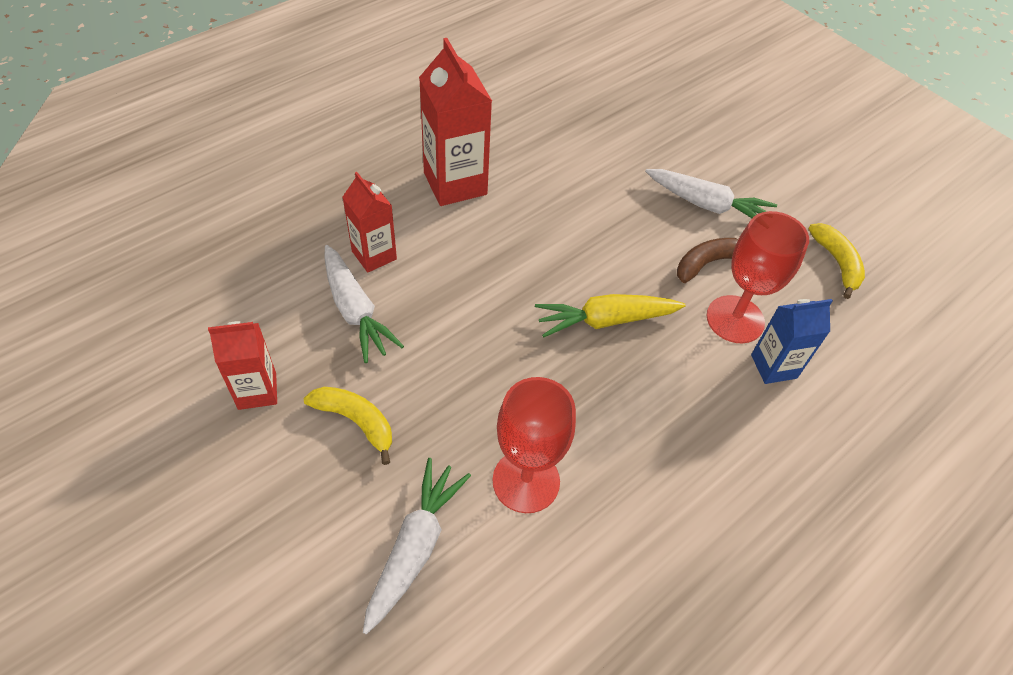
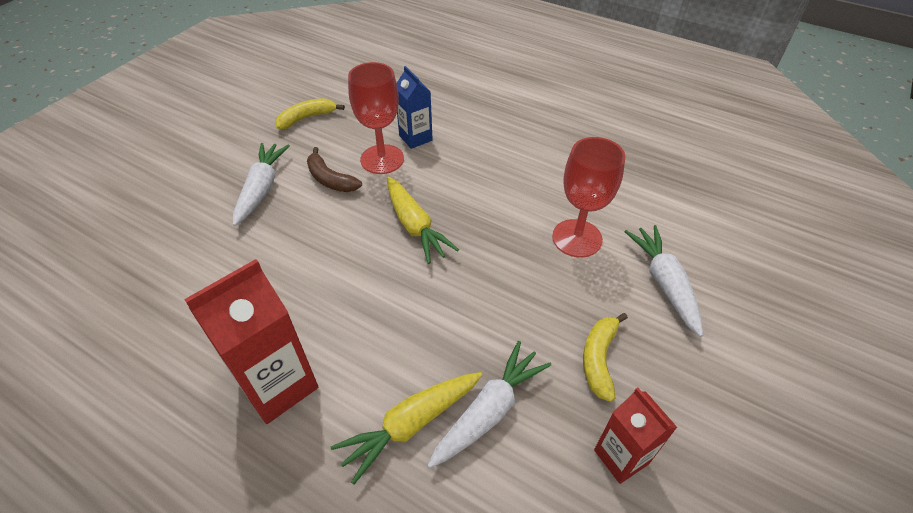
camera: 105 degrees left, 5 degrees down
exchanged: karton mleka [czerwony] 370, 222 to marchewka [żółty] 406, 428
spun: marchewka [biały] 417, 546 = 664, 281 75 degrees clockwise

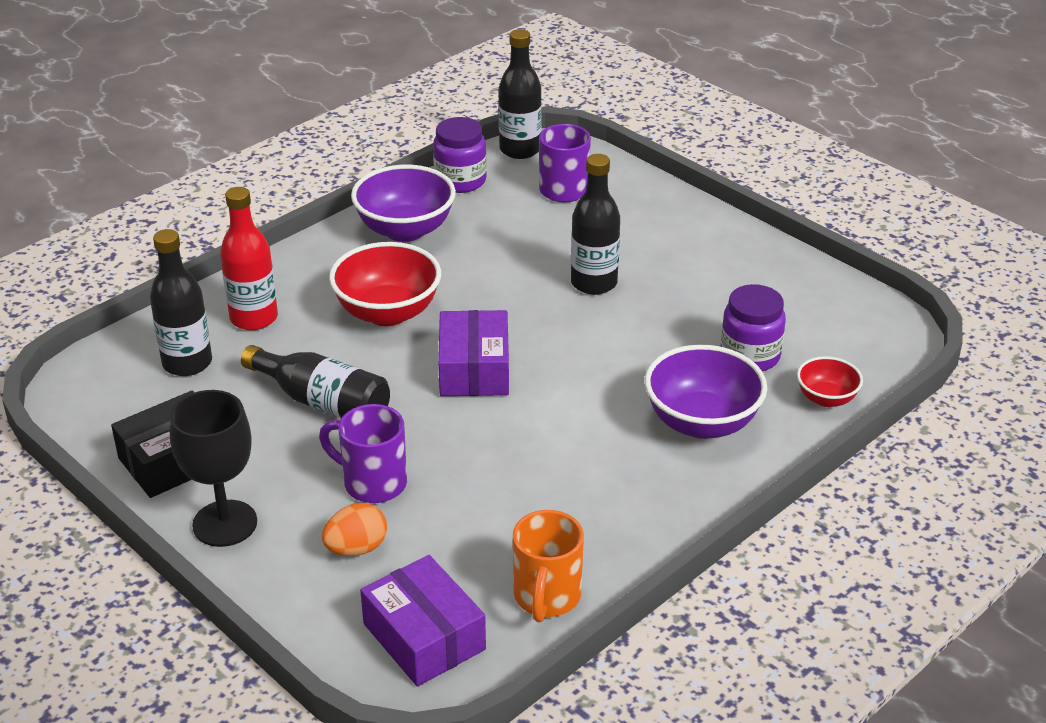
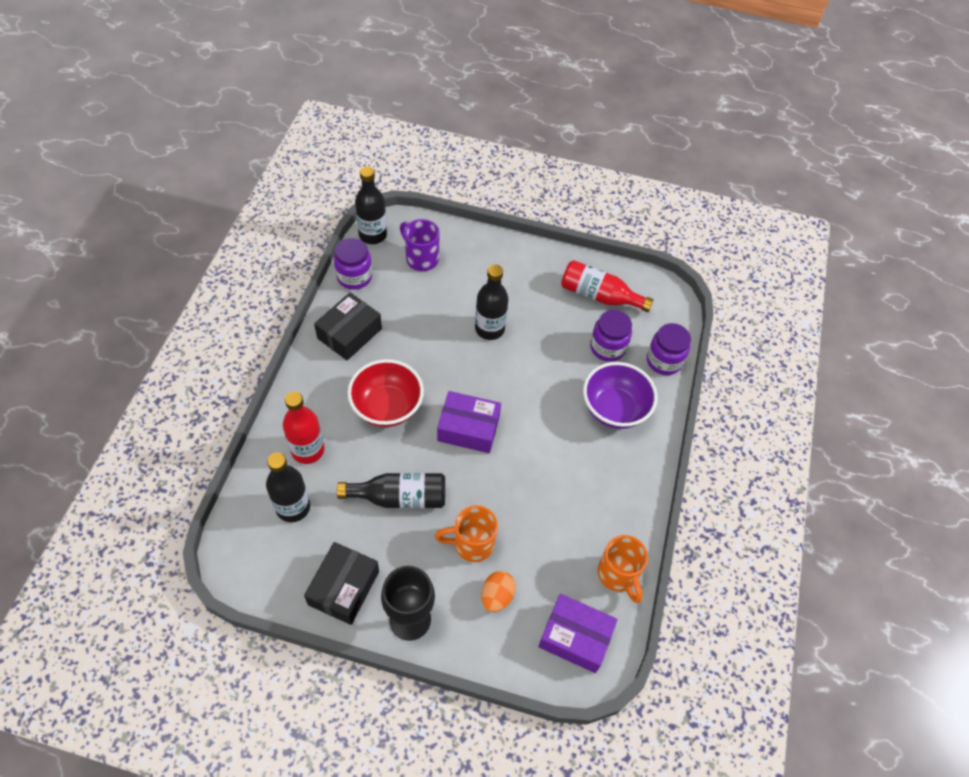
camera: 35 degrees left, 20 degrees up
appeared: butelka [czerwony] 607, 286
exchanged: miska [fioletowy] 403, 203 to pudełko [czarny] 348, 326; miska [czerwony] 830, 381 to słoik [fioletowy] 669, 349
colour: kubek [fioletowy] 363, 453 to kubek [pomarańczowy] 466, 533
spun: pudełko [fioletowy] 473, 353 = 469, 422 45 degrees counterclockwise

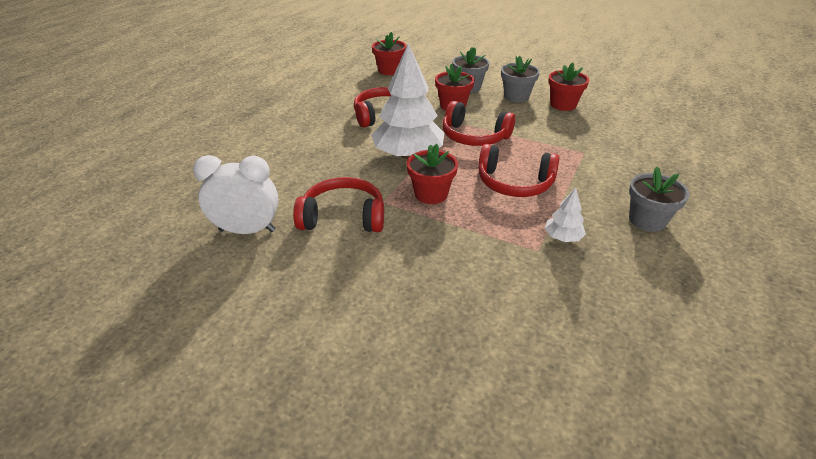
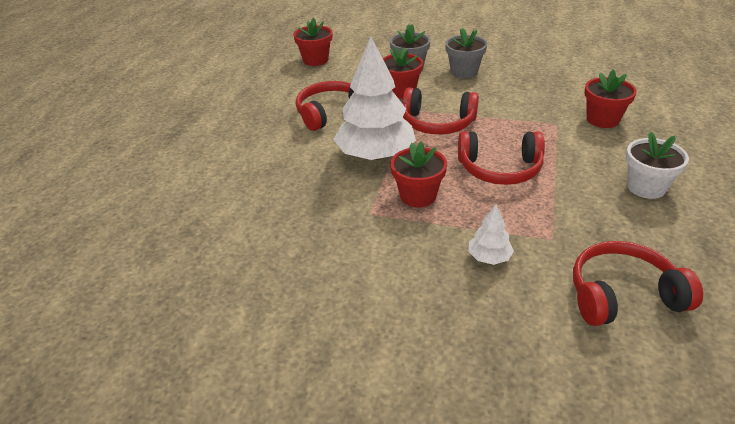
camera: 10 degrees left, 0 degrees up
missing: budzik [biały] 236, 194
relocated: słuchawki [czerwony] 338, 204 to 638, 283; drzewko [biały] 565, 215 to 491, 234; doniczka [czerwony] 568, 86 to 610, 98
colour: doniczka [szary] 659, 199 to doniczka [biały] 657, 165

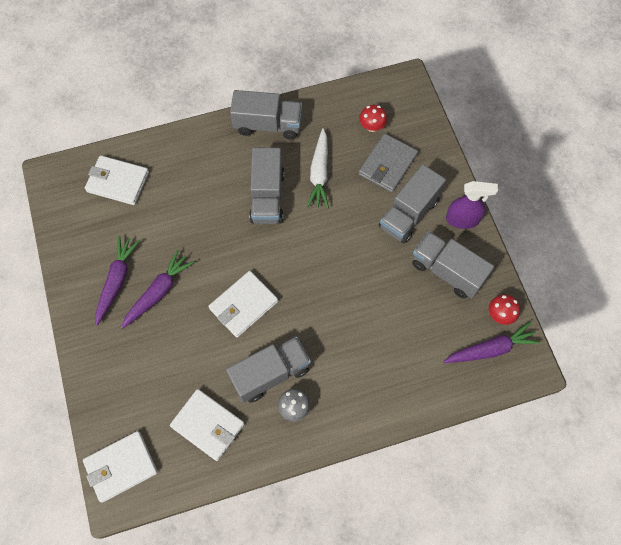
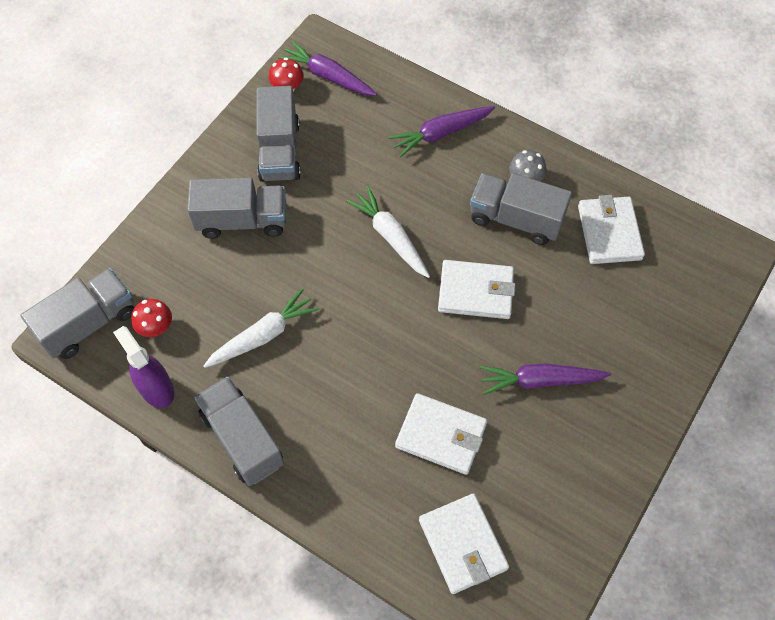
camera: 130 degrees left, 5 degrees down
missing: portfel [szary] 388, 162
appeared: marchewka [biały] 388, 232
relocated: portfel [biały] 120, 467 to 441, 434; marchewka [fioletowy] 117, 281 to 442, 131; ciężarówka [szary] 267, 186 to 77, 313; spryskiwacz [fioletowy] 472, 205 to 143, 367

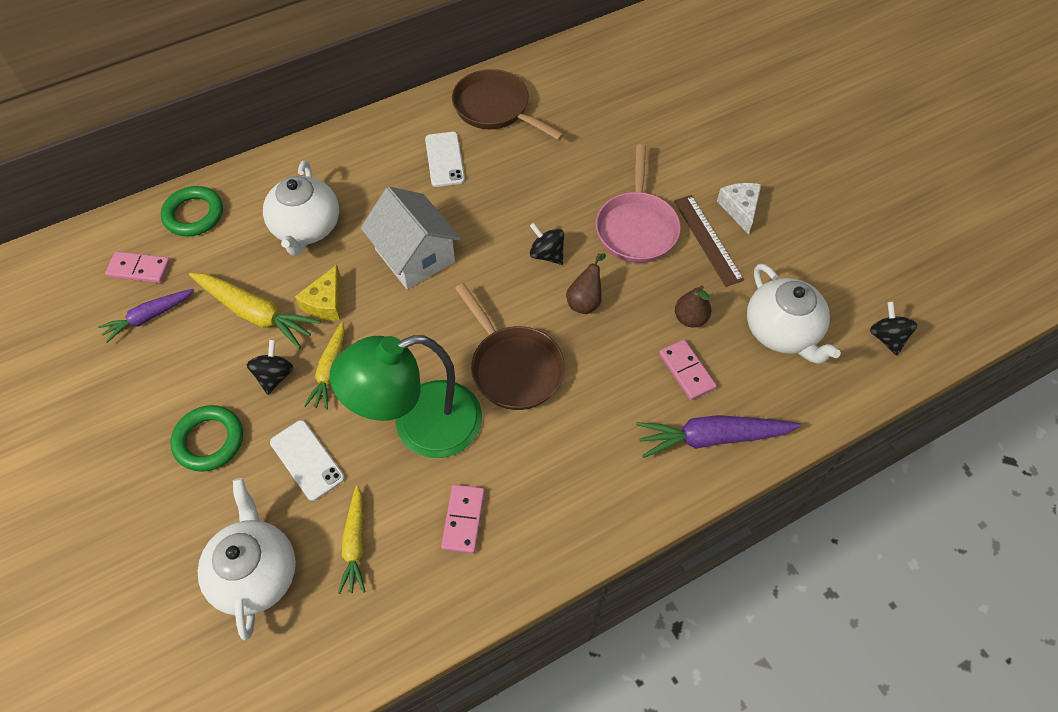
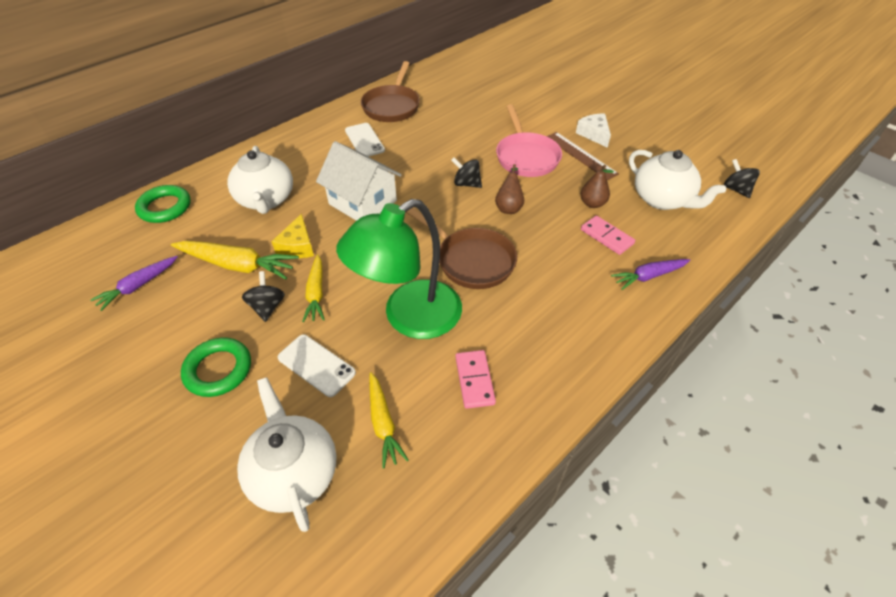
camera: 15 degrees left, 10 degrees down
missing: kostka domina [różowy] 138, 267
spun: patelnia [brązowy] 508, 104 = 390, 91 105 degrees counterclockwise
size: marchewka [fioletowy] 719, 436 = 650, 274 x0.64

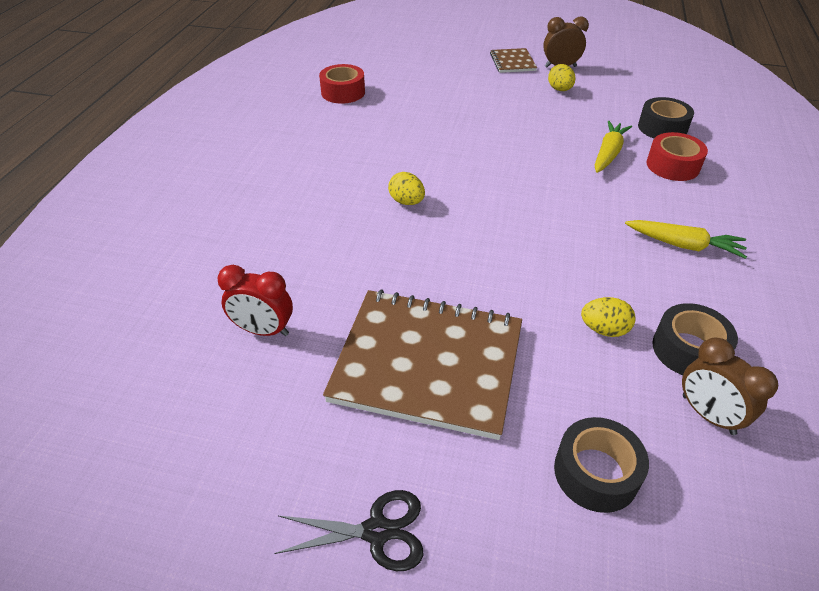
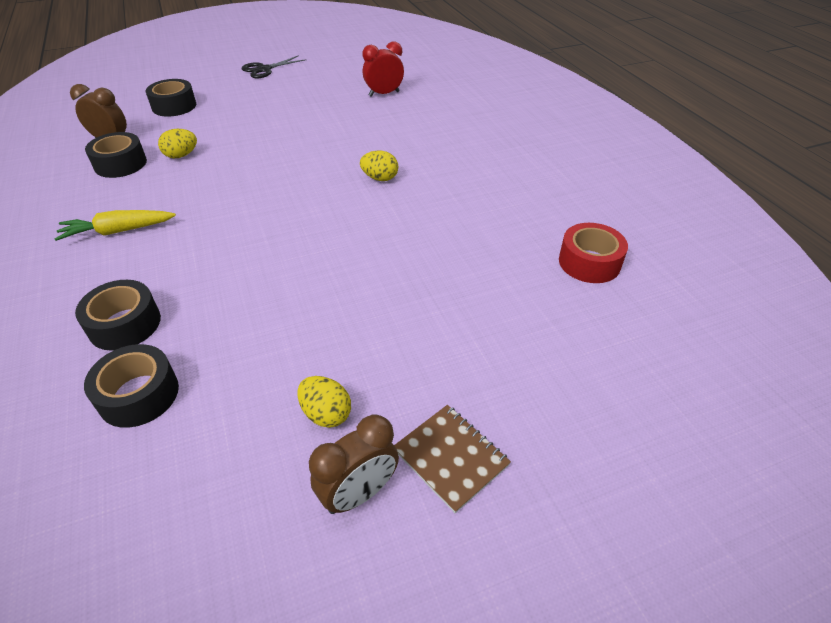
camera: 145 degrees right, 0 degrees up
missing: zeszyt [brązowy] 422, 365; marchewka [żółty] 613, 147
colour: taśma klejąca [czerwony] 677, 156 to taśma klejąca [czarny] 118, 315

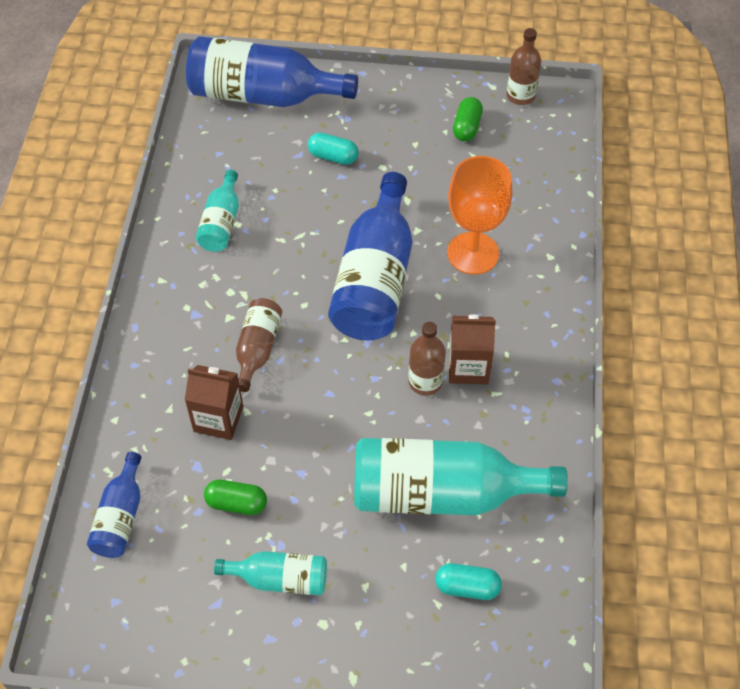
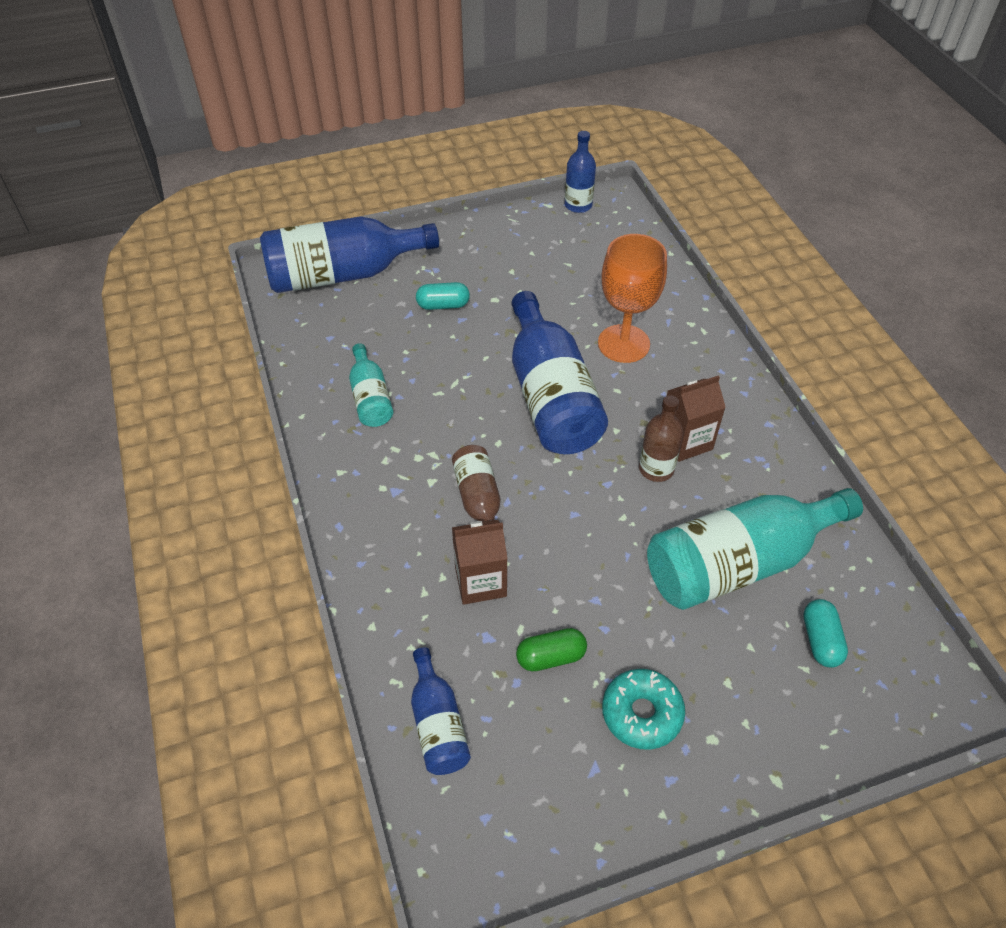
camera: 25 degrees left, 5 degrees down
missing: kapsułka [zielony] 468, 119
exchanged: butelka [turkusowy] 270, 573 to donut [turkusowy] 643, 709
colour: butelka [brązowy] 524, 66 to butelka [niebieski] 580, 172
spun: kapsułka [turkusowy] 468, 581 = 825, 633 75 degrees counterclockwise

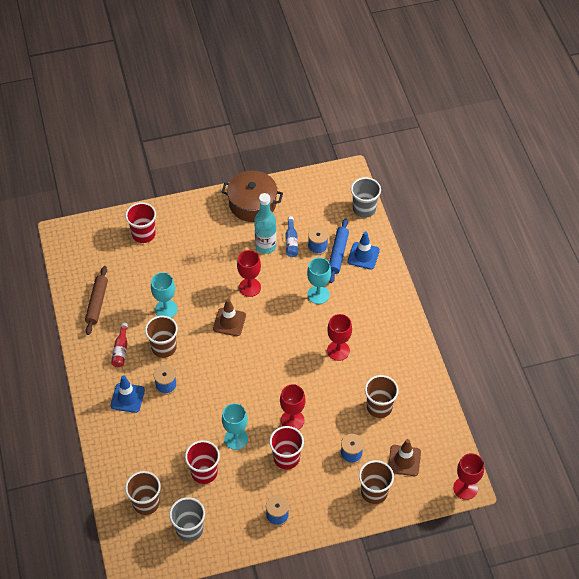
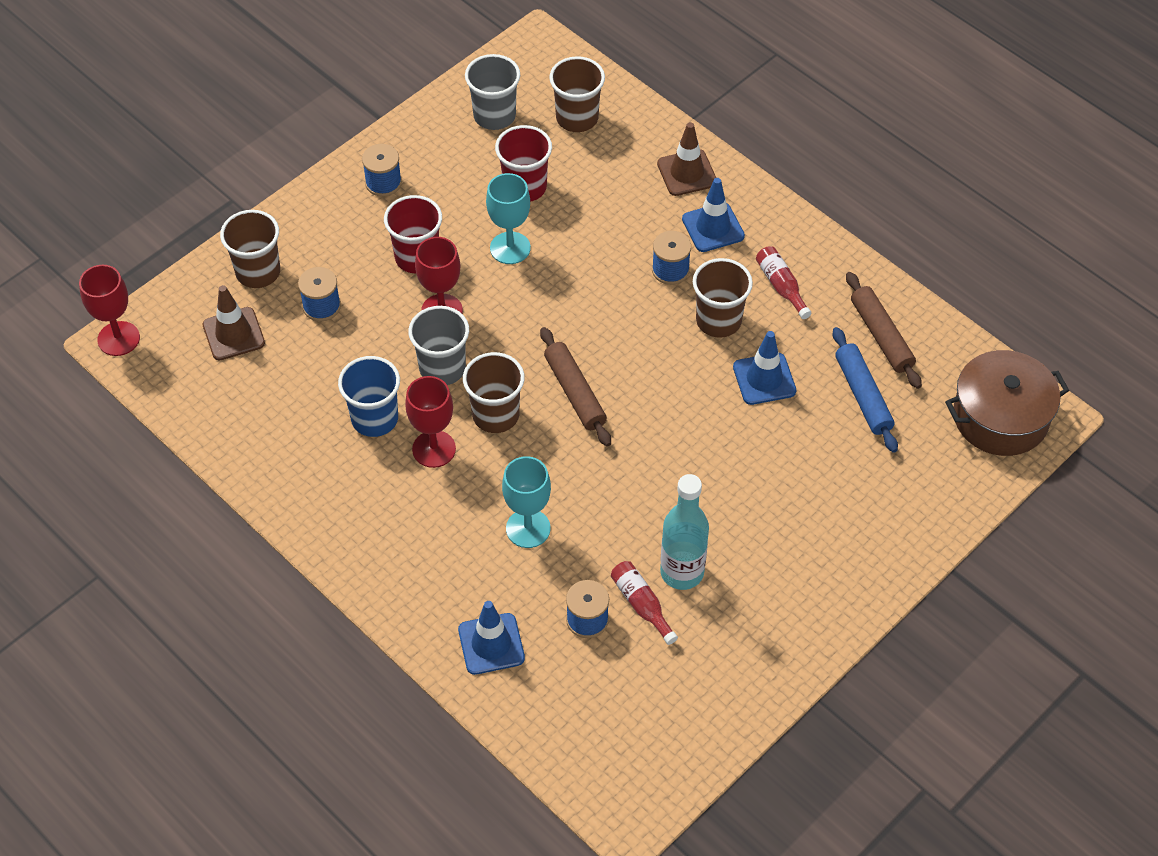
camera: 150 degrees right, 0 degrees up
missing: szklanka [czerwony] 140, 222; kielich [czerwony] 249, 273
appeared: szklanka [niebieski] 369, 396; wałek do ciasta [brązowy] 575, 387
relocated: pachołek [brązowy] 229, 317 to 686, 159; garnek [brązowy] 252, 196 to 1007, 403; wałek do ciasta [niebieski] 339, 250 to 865, 390; szklanka [szary] 366, 197 to 438, 345; szklanka [brązowy] 382, 396 to 494, 392
exchanged: kielich [turkusowy] 164, 295 to pachołek [niebieski] 764, 368
colour: butelka [niebieski] 291, 236 to butelka [czerwony] 644, 603

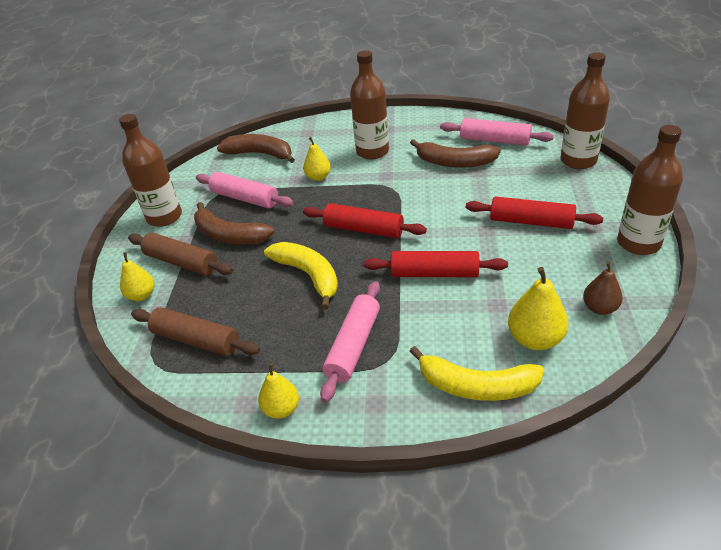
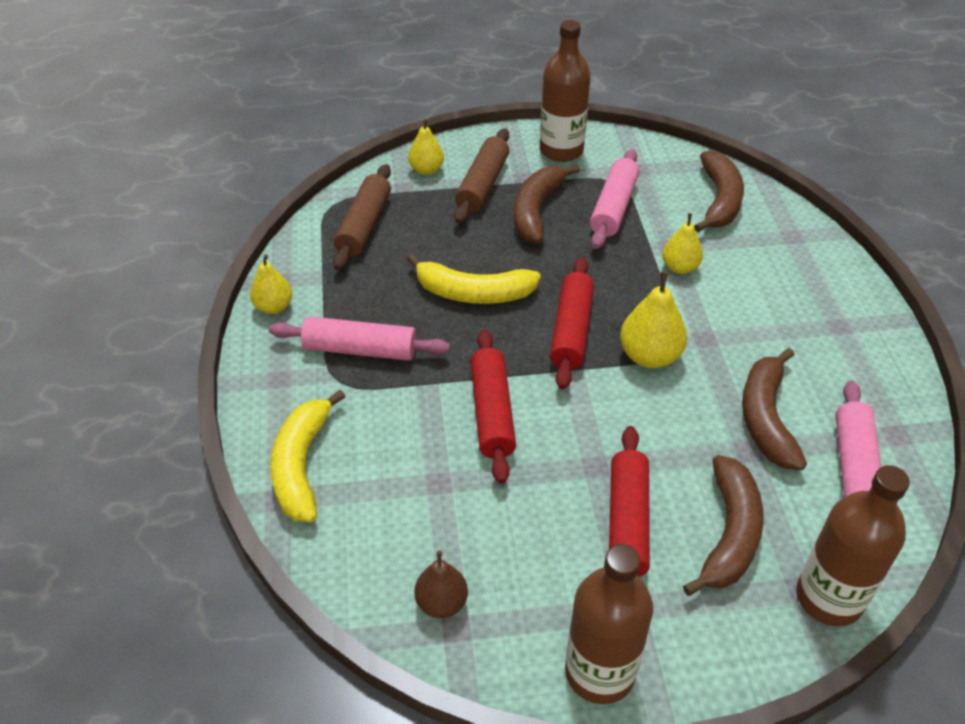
camera: 75 degrees right, 5 degrees up
missing: butelka [brązowy] 369, 105
appeared: banan [brązowy] 723, 525
relocated: gruszka [żółty] 538, 308 to 653, 319
spun: banan [żółty] 301, 275 = 474, 279 60 degrees clockwise

